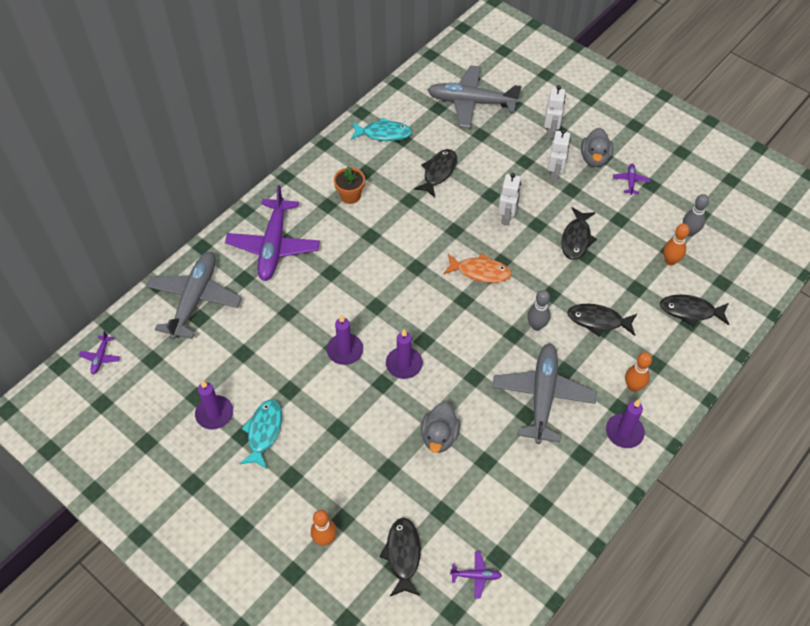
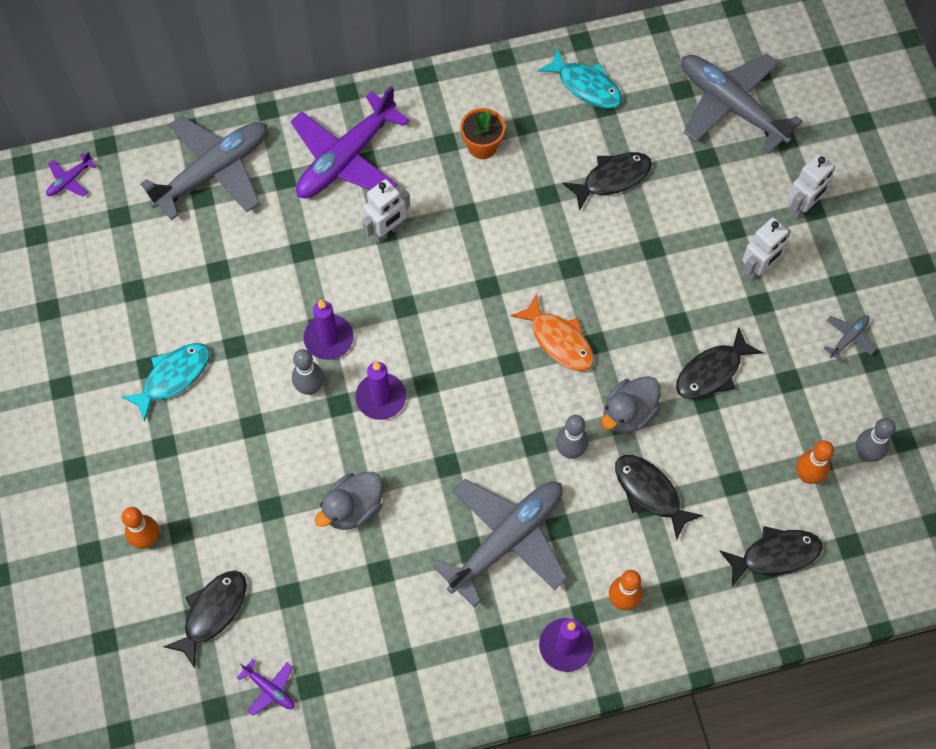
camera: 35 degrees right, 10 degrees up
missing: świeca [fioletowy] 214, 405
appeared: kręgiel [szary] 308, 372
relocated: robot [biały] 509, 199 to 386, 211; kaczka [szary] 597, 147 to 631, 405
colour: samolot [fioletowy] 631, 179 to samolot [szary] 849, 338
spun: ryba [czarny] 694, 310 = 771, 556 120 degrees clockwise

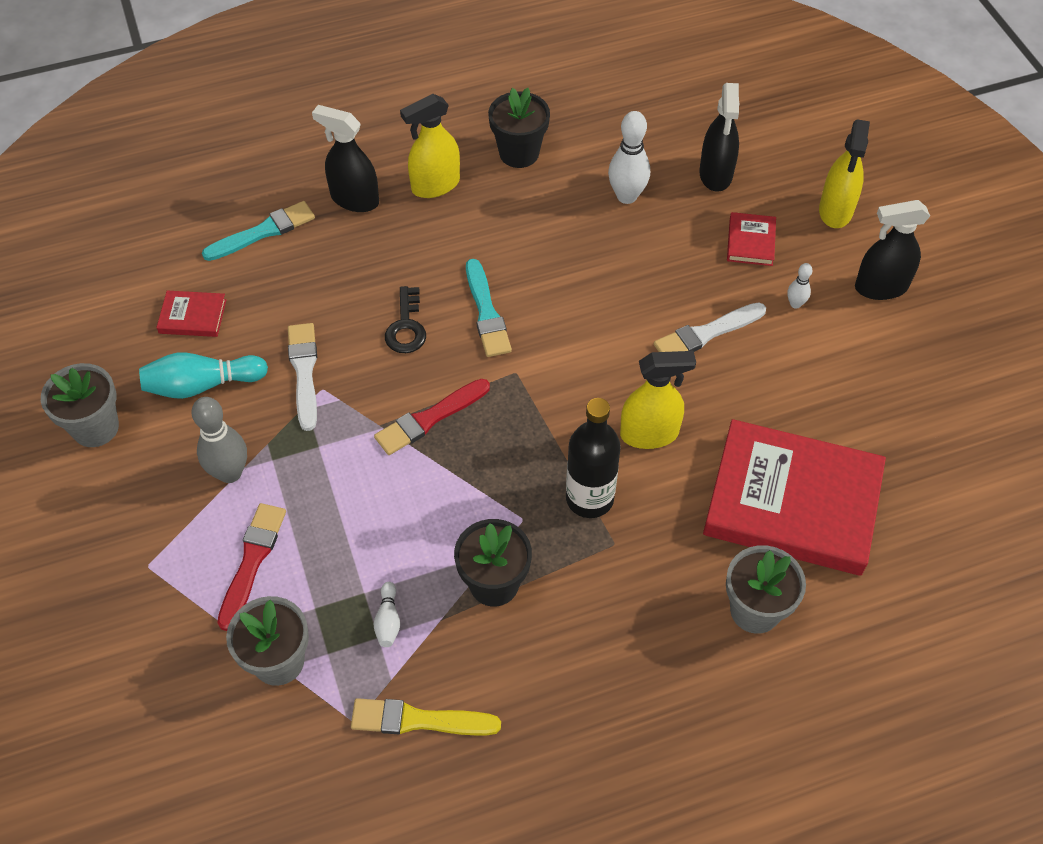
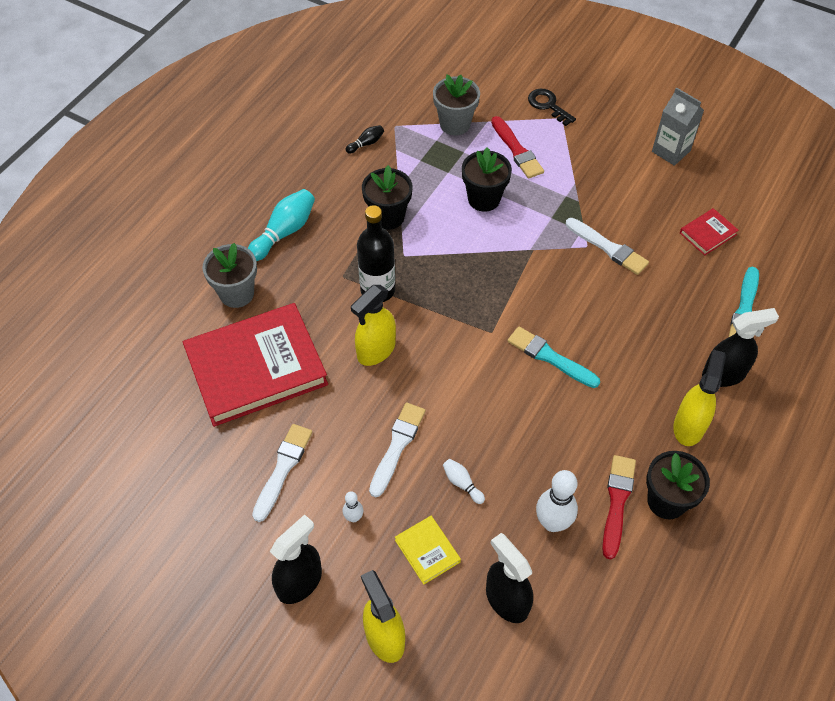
camera: 140 degrees right, 0 degrees up
missing: kręgiel [szary] 219, 440
appeared: pędzel [biały] 282, 473; doniczka [czarny] 487, 179
relocated: kręgiel [turkusowy] 203, 376 to 281, 225; kręgiel [biały] 386, 614 to 464, 481; pędzel [czerwony] 432, 417 to 619, 507; klucz [czarny] 405, 319 to 552, 107
exchanged: doniczka [szary] 80, 405 to karton mleka [szary] 678, 126; pędzel [żółty] 426, 716 to kręgiel [czarny] 365, 139
colour: książka [czerwony] 751, 239 to książka [żółty] 428, 550

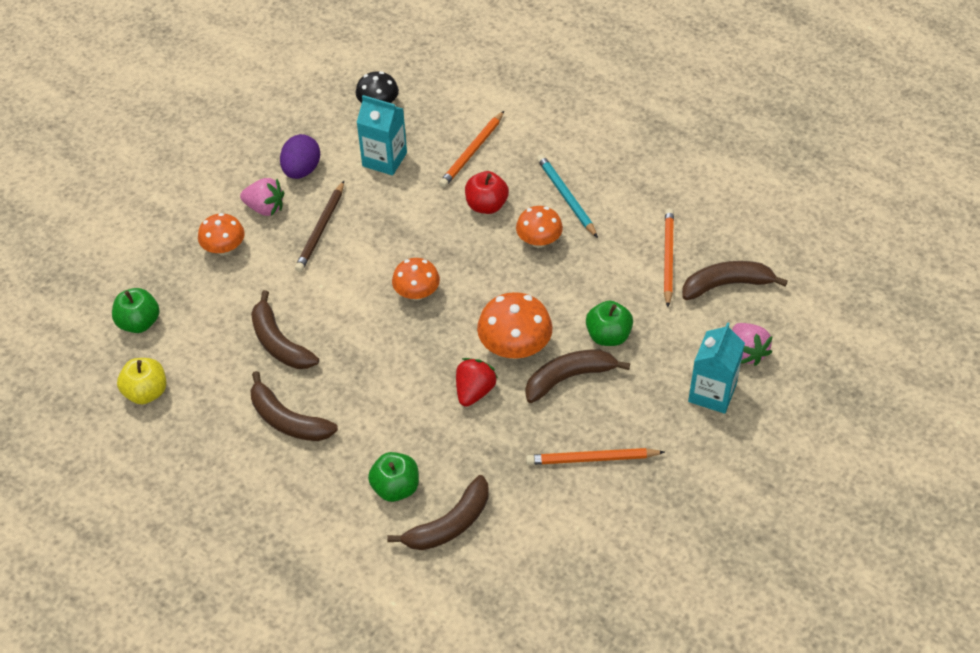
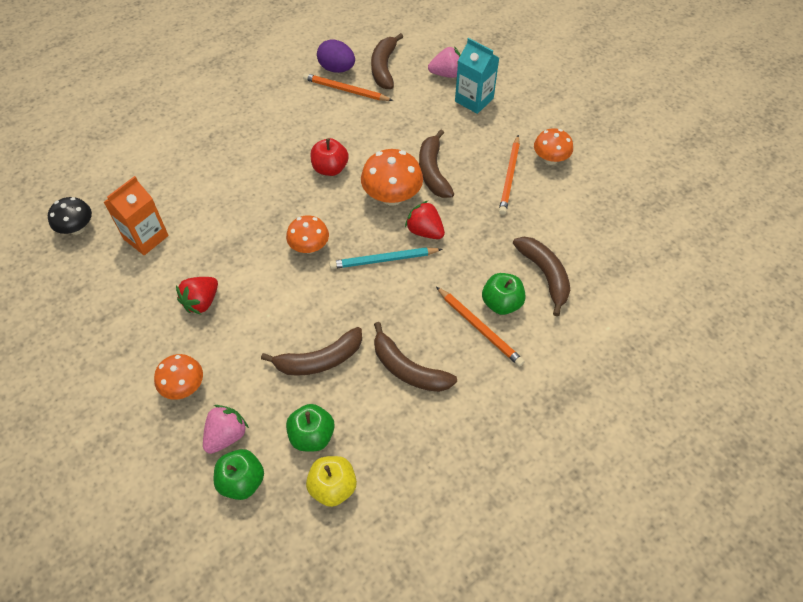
camera: 75 degrees left, 5 degrees up
relocated: truskawka [różowy] 262, 197 to 226, 429; jajko [fioletowy] 300, 156 to 336, 56; ołówek [pomarańczowy] 471, 149 to 480, 327; jabłko [czerwony] 487, 192 to 330, 157; grzyb [pomarańczowy] 539, 227 to 553, 146; ołówek [turkusowy] 567, 196 to 386, 258; jabłko [zielony] 609, 323 to 310, 427
exchanged: ołówek [brązowy] 319, 226 to truskawka [czerwony] 197, 296
colour: karton mleka [turkusowy] 382, 135 to karton mleka [pomarańczowy] 136, 215
spun: banan [brązowy] 294, 406 = 415, 357 75 degrees clockwise

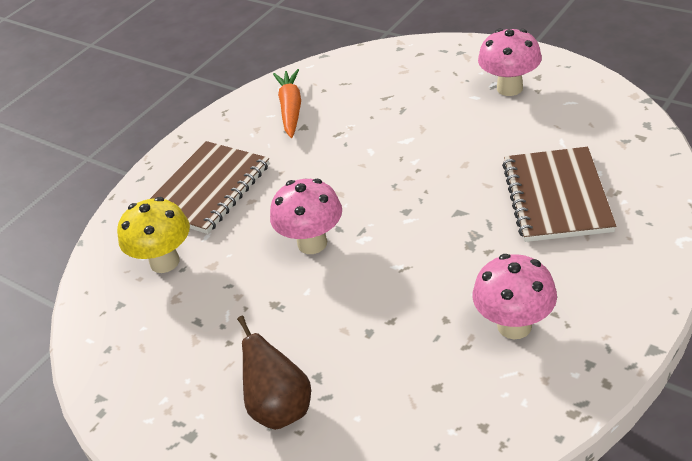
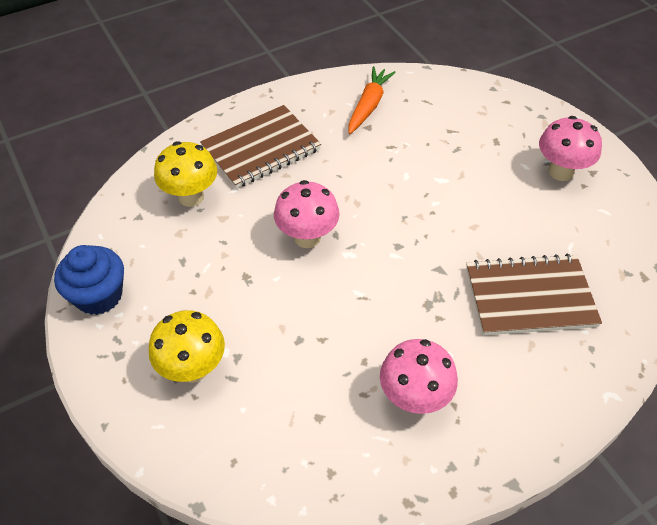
camera: 20 degrees right, 10 degrees up
appeared: muffinka [niebieski] 89, 280
exchanged: gruszka [brązowy] 274, 373 to grzyb [żółty] 187, 347
spun: zeszyt [brązowy] 559, 194 = 534, 294 60 degrees clockwise

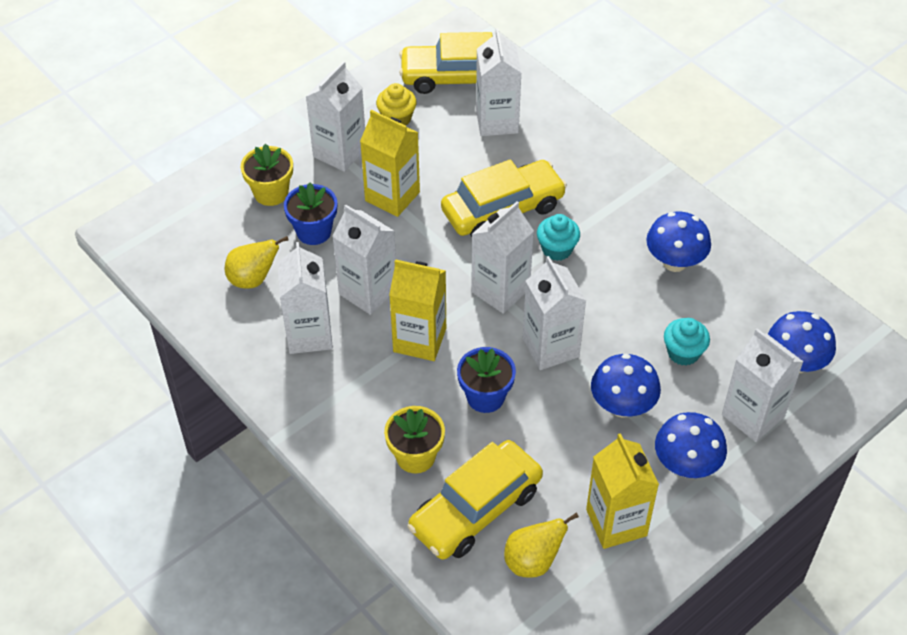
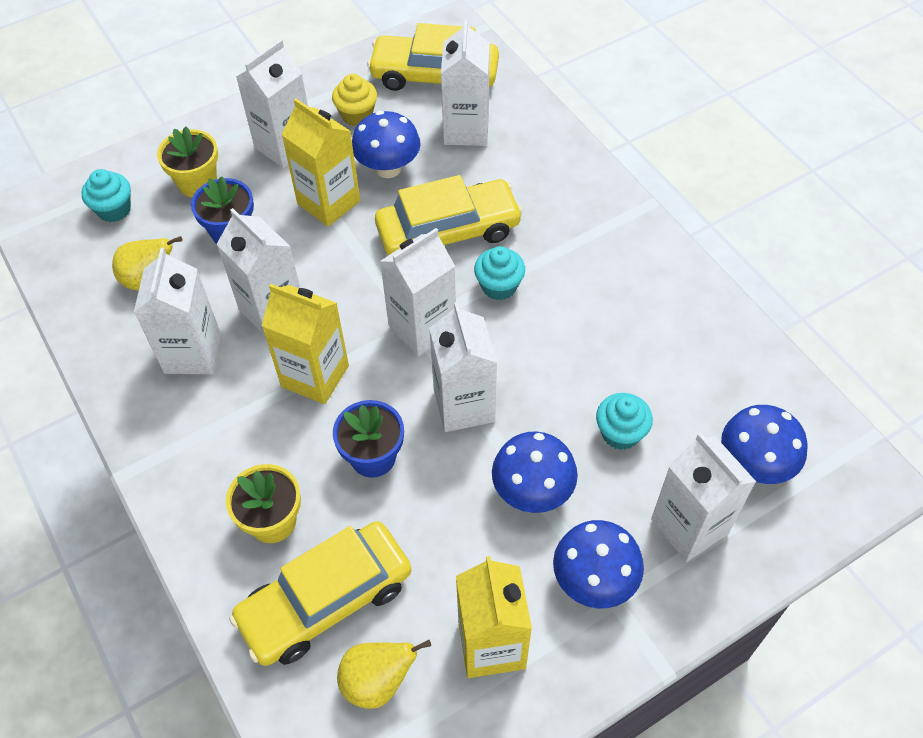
camera: 10 degrees right, 5 degrees up
appeared: muffinka [turkusowy] 106, 195
relocated: grzyb [niebieski] 678, 242 to 386, 144

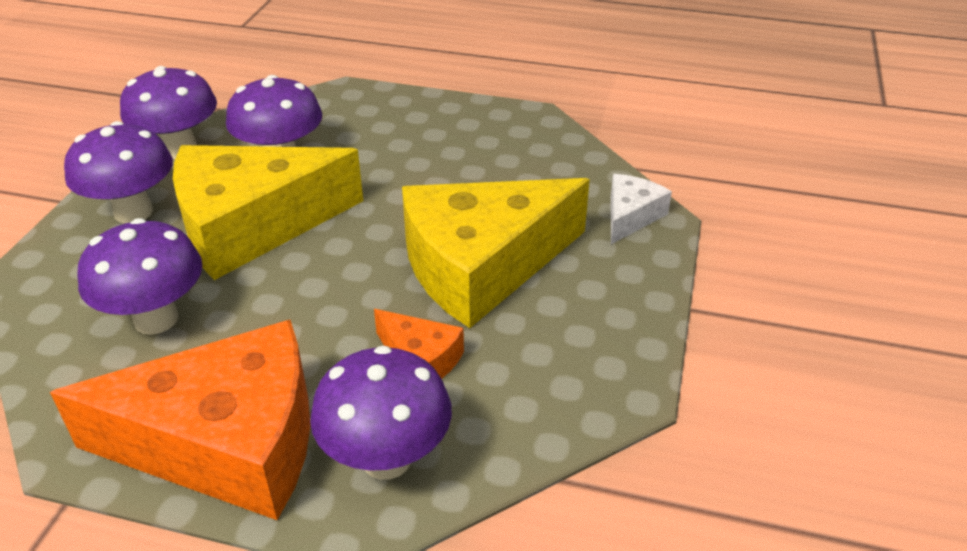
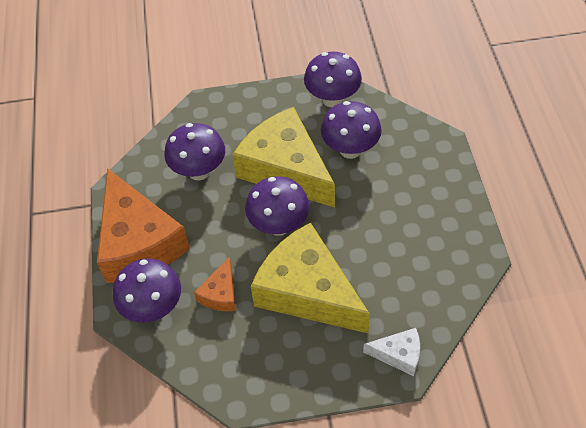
camera: 70 degrees right, 15 degrees up
relocated: grzyb [fioletowy] 118, 172 to 277, 206

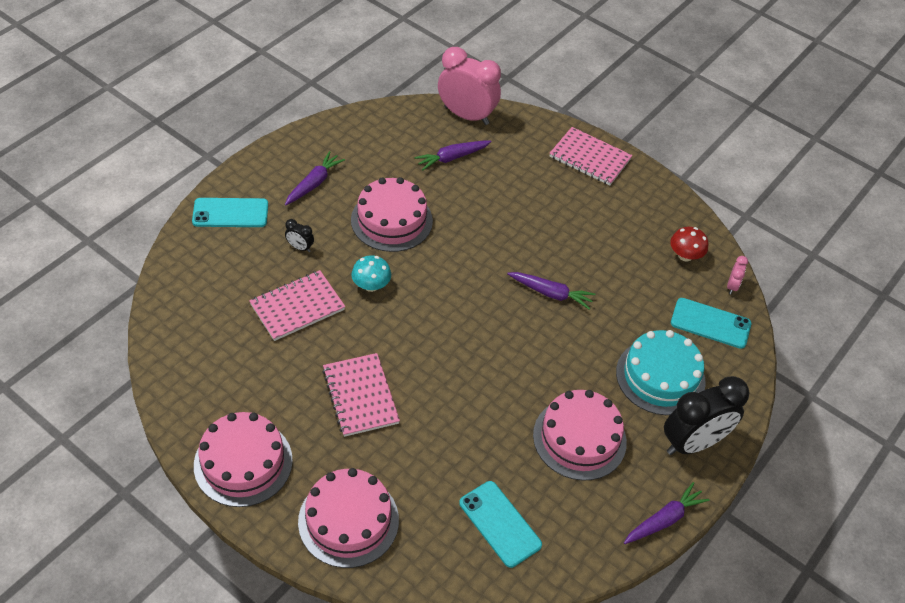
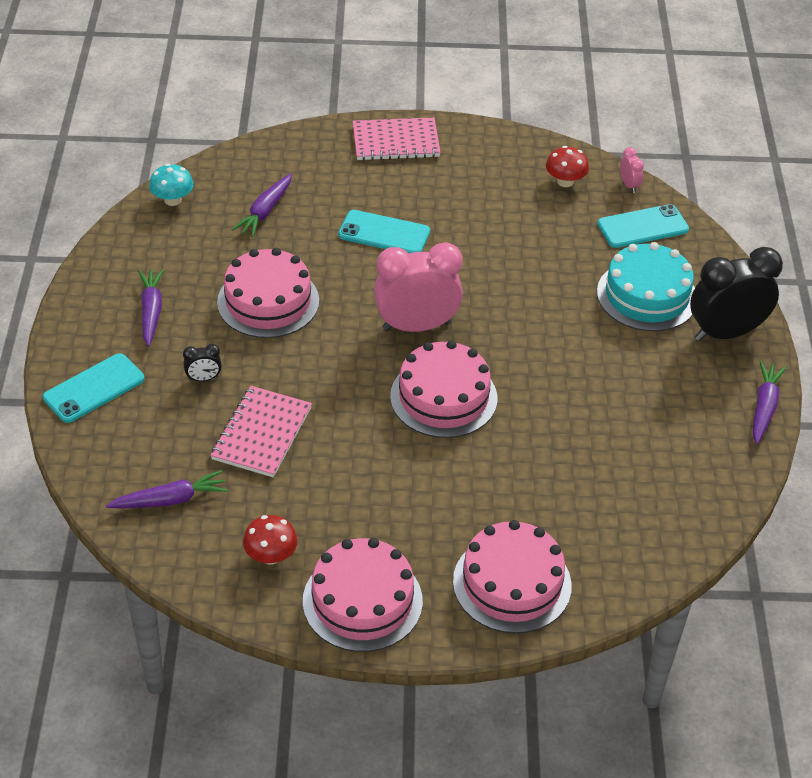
camera: 35 degrees left, 5 degrees down
missing: zeszyt [różowy] 361, 395
appeared: grzyb [czerwony] 270, 539
relocated: grzyb [turkusowy] 371, 273 to 171, 185; budzik [różowy] 469, 86 to 418, 287; telefon [turkusowy] 500, 524 to 384, 231; marchewka [fioletowy] 551, 290 to 167, 489; tort [różowy] 580, 435 to 443, 389
spun: budzik [czarny] 706, 415 = 736, 294 135 degrees counterclockwise

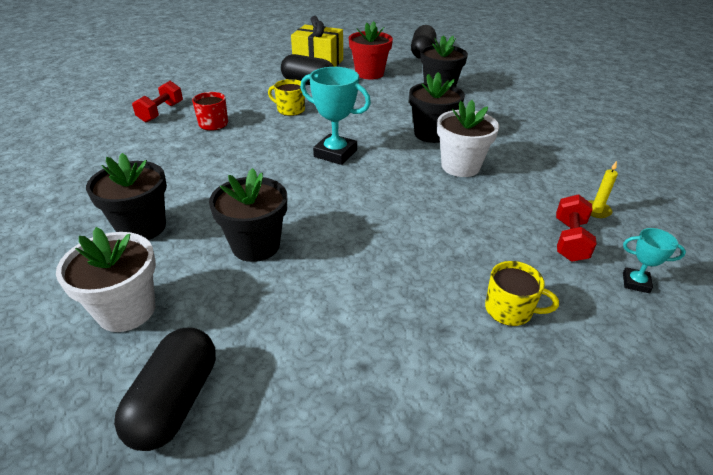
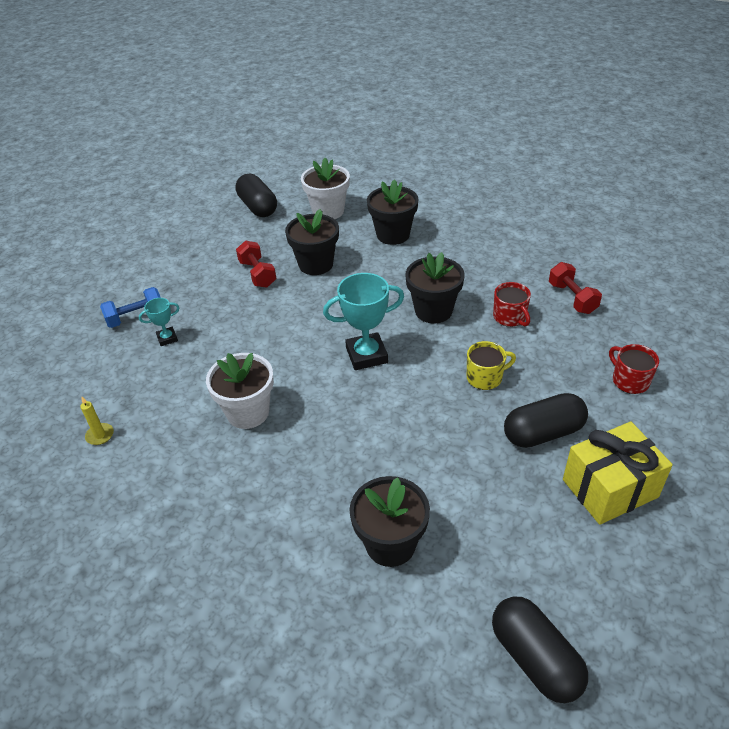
camera: 140 degrees right, 5 degrees up
missing: doniczka [czerwony] 371, 50
appeared: kubek [czerwony] 634, 369
relocated: doniczka [czarny] 437, 107 to 435, 287; hantel [czerwony] 576, 228 to 256, 264; puchar [turkusowy] 654, 260 to 159, 322
exchanged: kubek [żółty] 522, 293 to hantel [niebieski] 130, 307

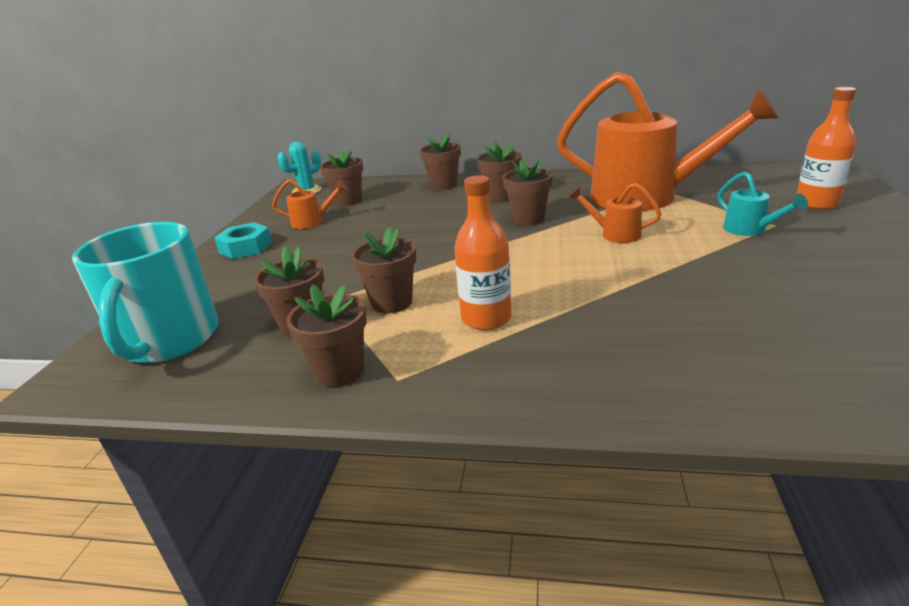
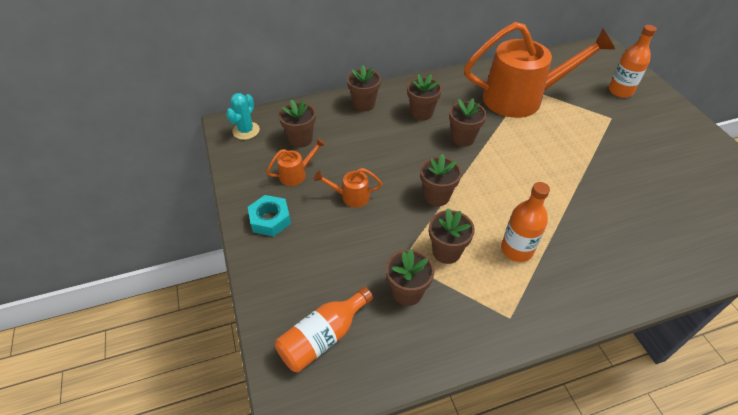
camera: 30 degrees left, 20 degrees up
missing: konewka [turkusowy] 762, 204
relocated: doniczka [brązowy] 326, 335 to 441, 180; konewka [pomarańczowy] 615, 213 to 348, 187
exchanged: kubek [turkusowy] 145, 292 to butelka [pomarańczowy] 324, 329

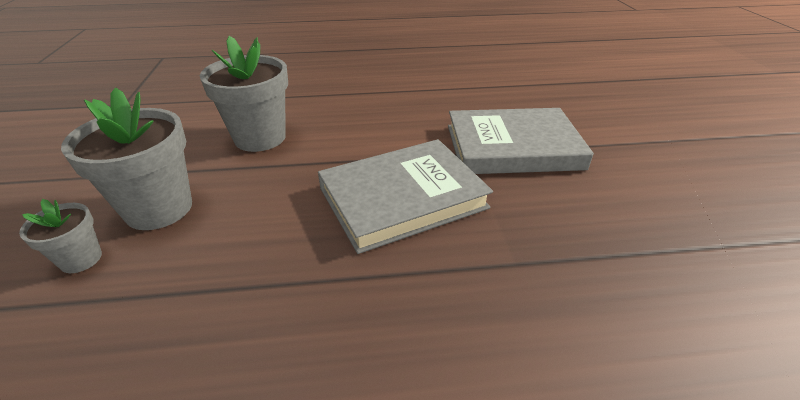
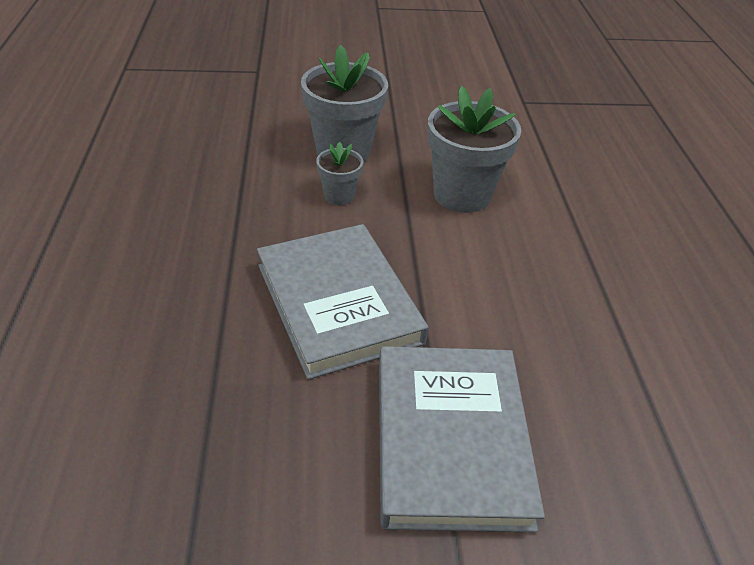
camera: 90 degrees right, 5 degrees up
relocated: doniczka [szary] 60, 236 to 339, 173

